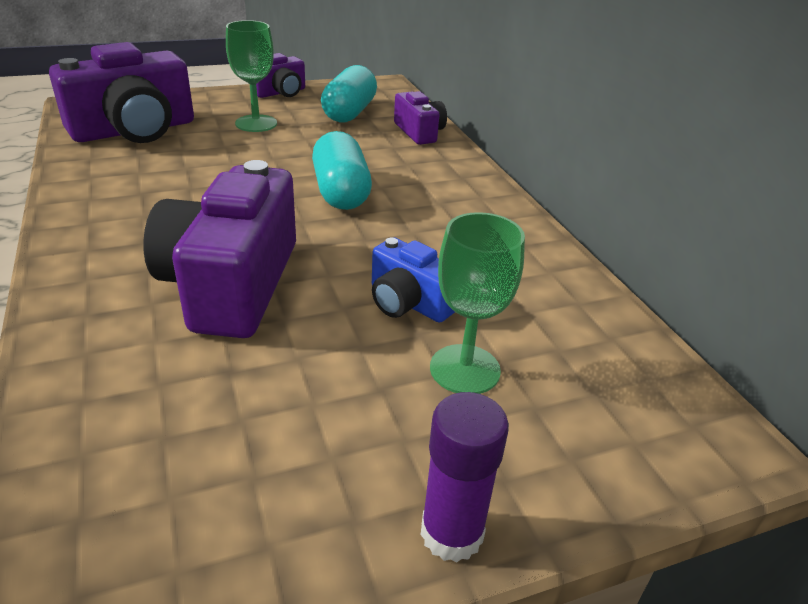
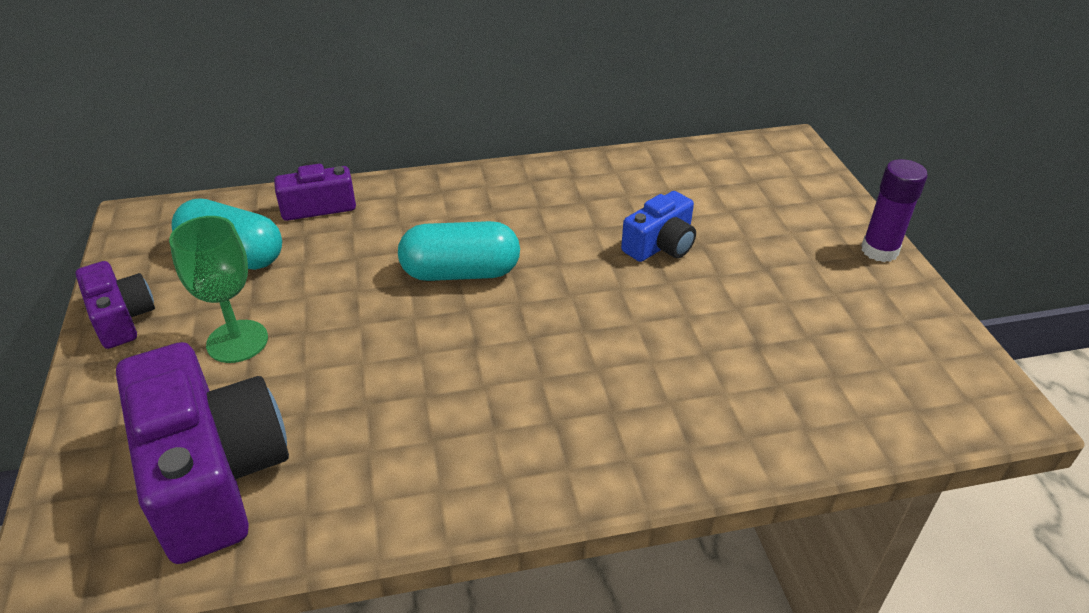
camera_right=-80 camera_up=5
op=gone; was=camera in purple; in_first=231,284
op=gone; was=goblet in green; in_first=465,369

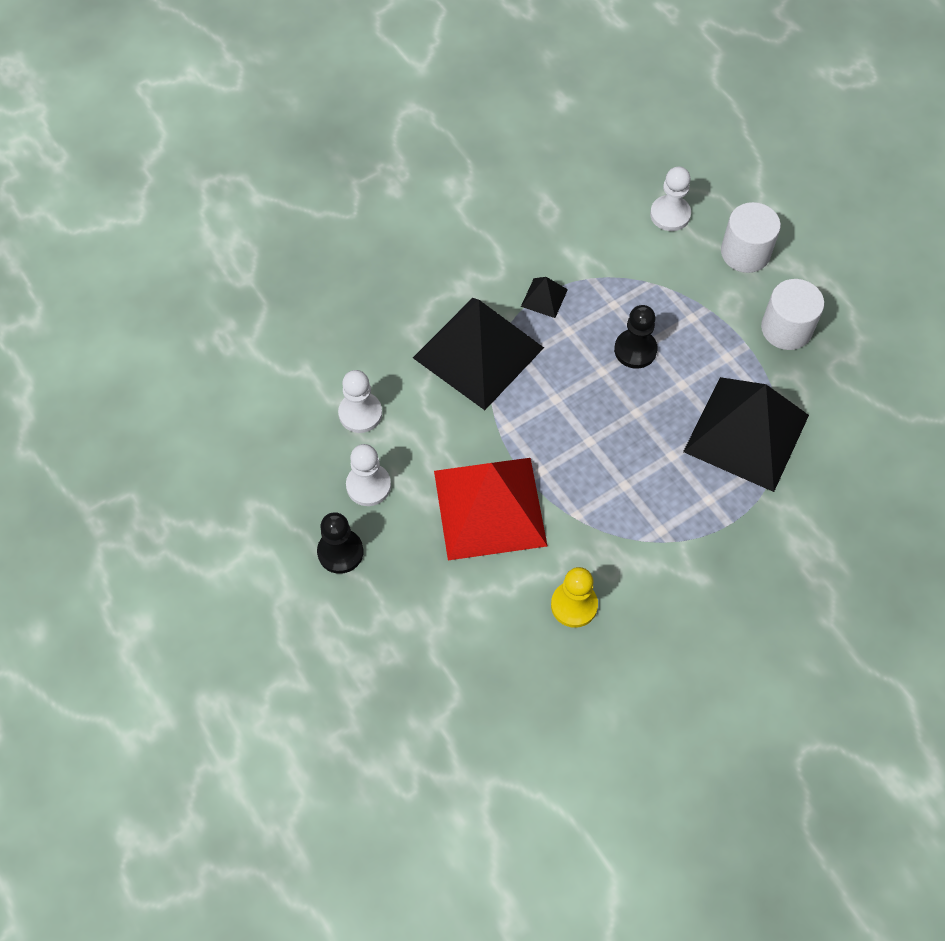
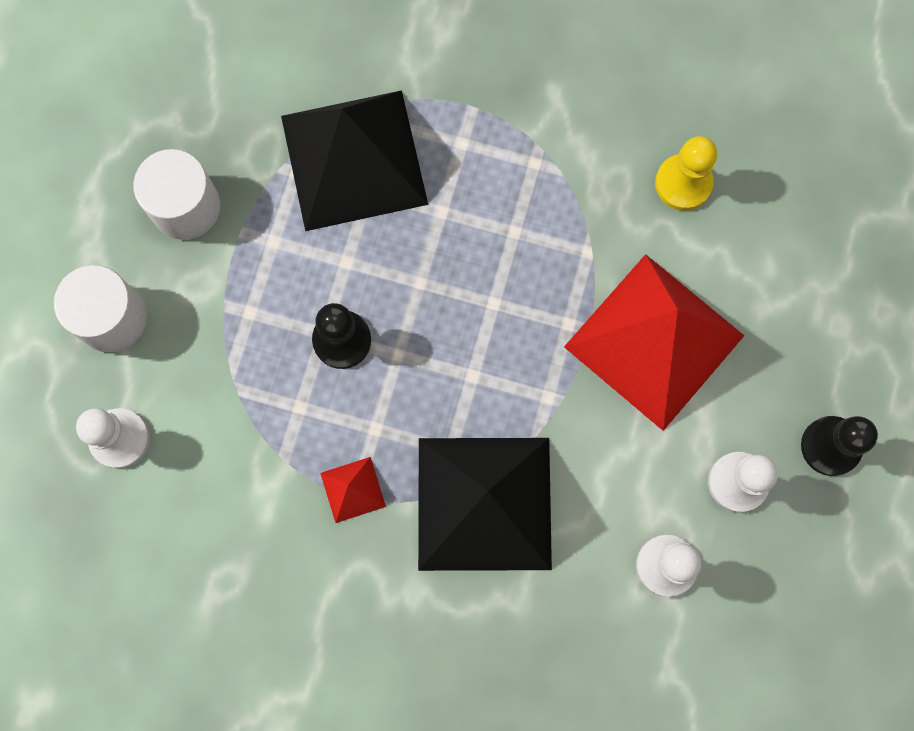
camera_right=-130 camera_up=15
op=repainted; was=pyramid in black; now=pyramid in red; in_first=544,298; in_second=353,489

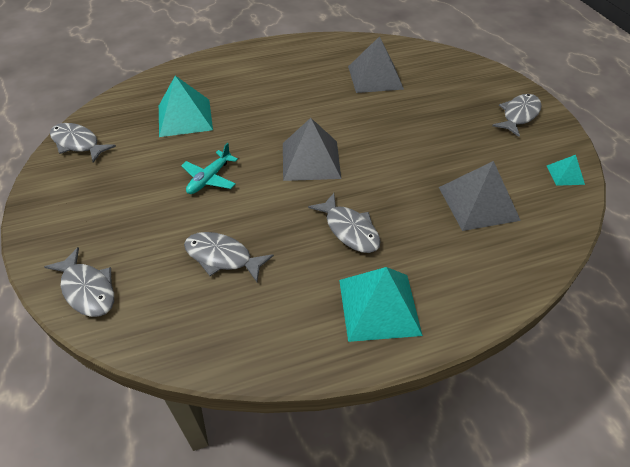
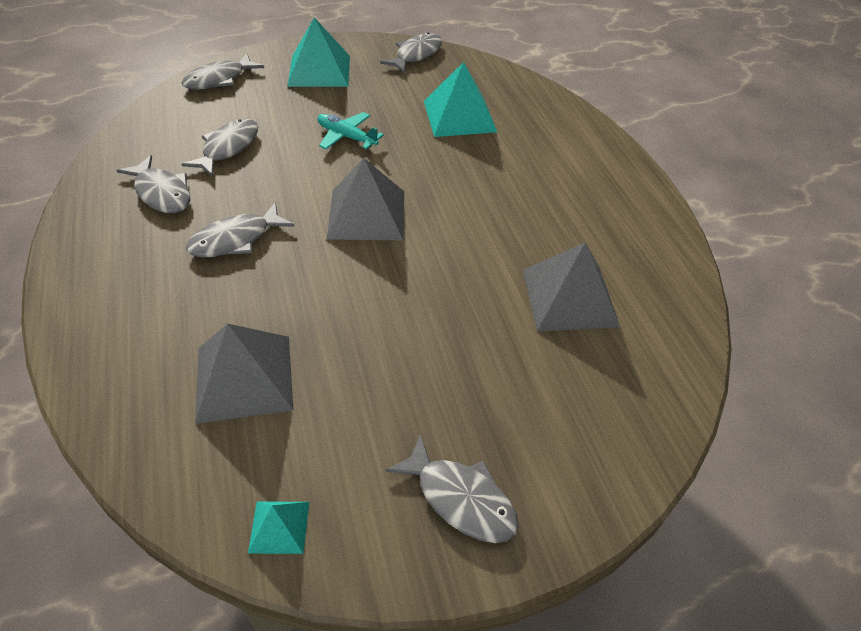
camera_right=90 camera_up=0
op=new; now=fish in grey; in_second=162,193
op=shifted; was=pyramid in turquoise; in_first=379,306; in_second=319,70

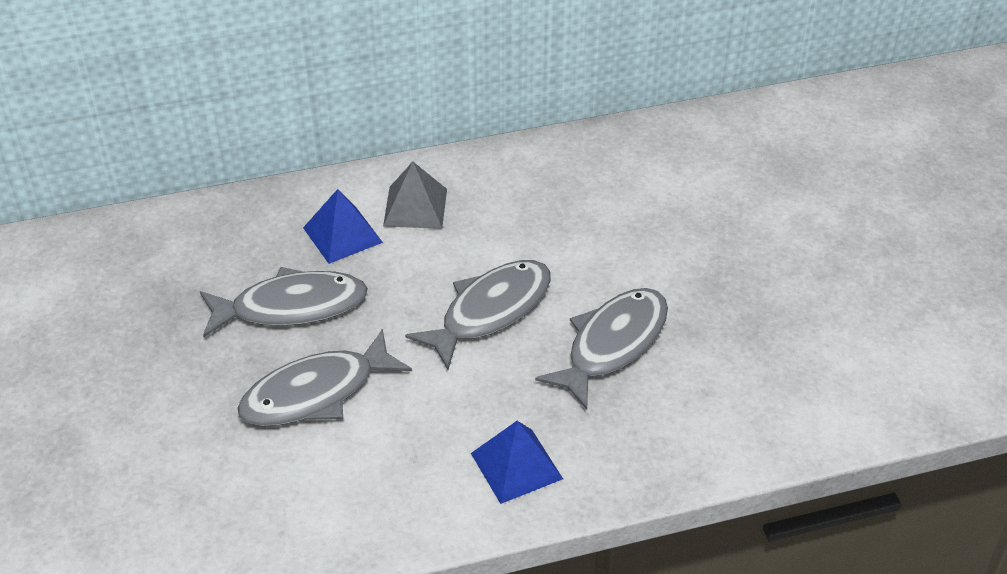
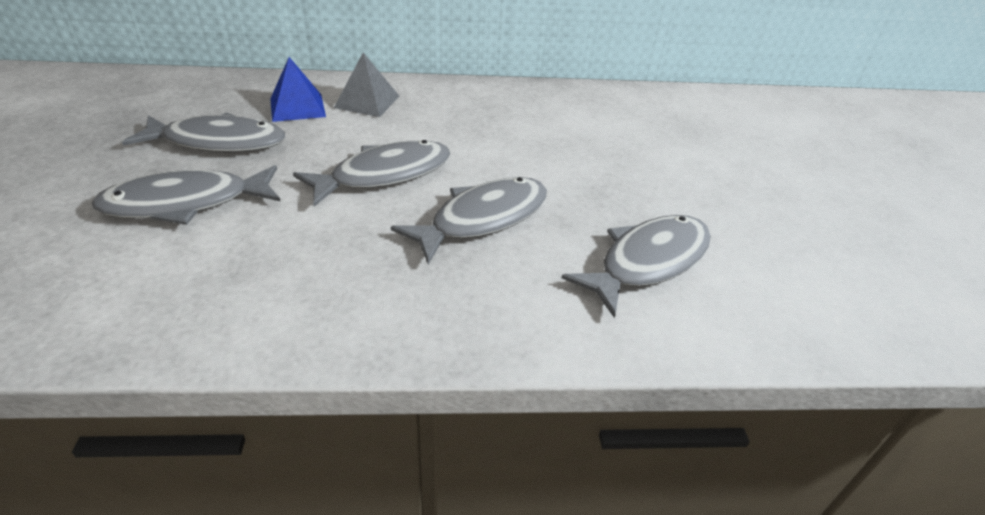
camera_right=10 camera_up=-5
op=gone; was=pyramid in blue; in_first=516,466
op=new; now=fish in grey; in_second=648,262

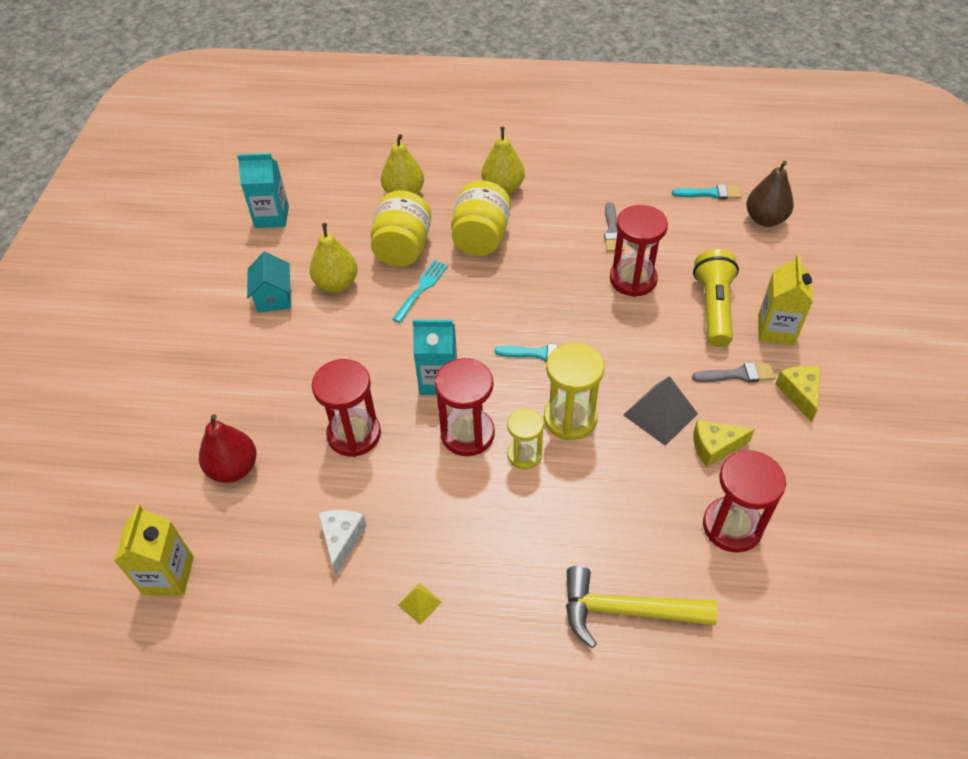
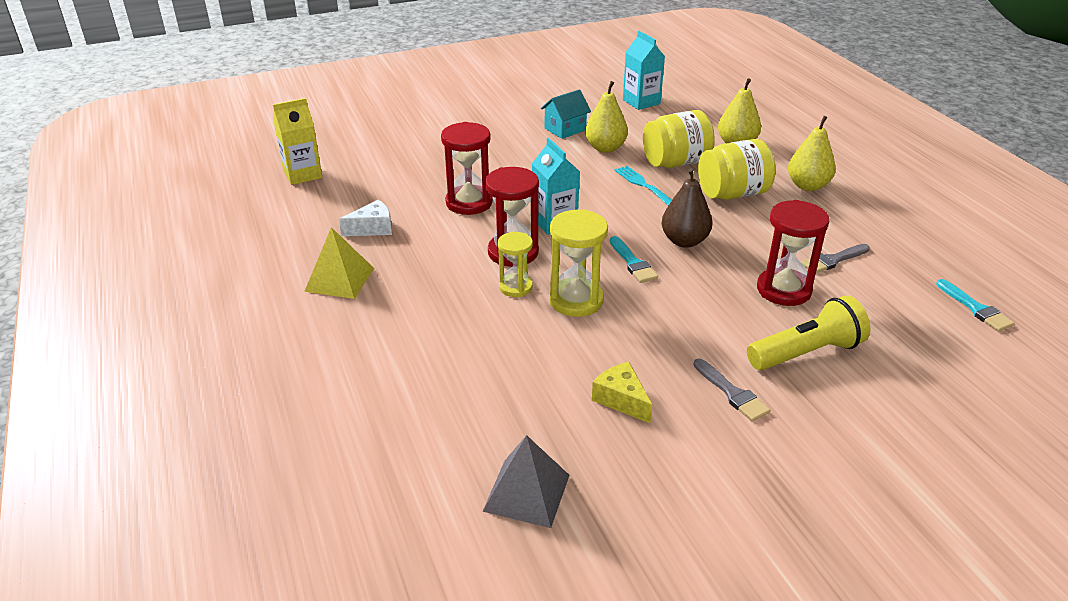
camera_right=60 camera_up=-15
op=gone; was=pear in red; in_first=234,468
op=gone; was=hammer in yellow; in_first=625,611
op=gone; was=hourglass in red; in_first=732,526
op=gone; was=carton in yellow; in_first=776,330
op=gone; was=cheese in yellow; in_first=799,393
op=shifted; was=pyramid in grey; in_first=660,414; in_second=527,493
op=shifted; was=pear in brown; in_first=765,219; in_second=684,241
op=rotated; was=fork in turquoise; in_first=422,288; in_second=642,184; clockwise=-120
op=scaled; was=pyramid in yellow; in_first=419,603; in_second=339,279; ratio=1.94

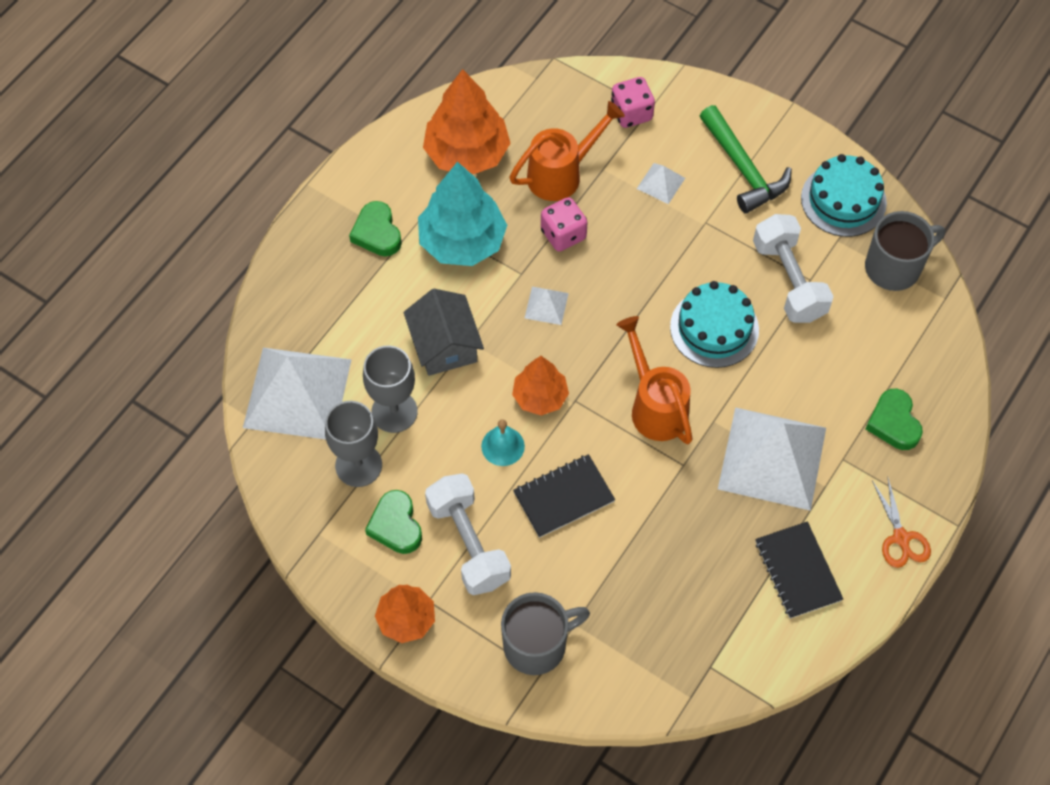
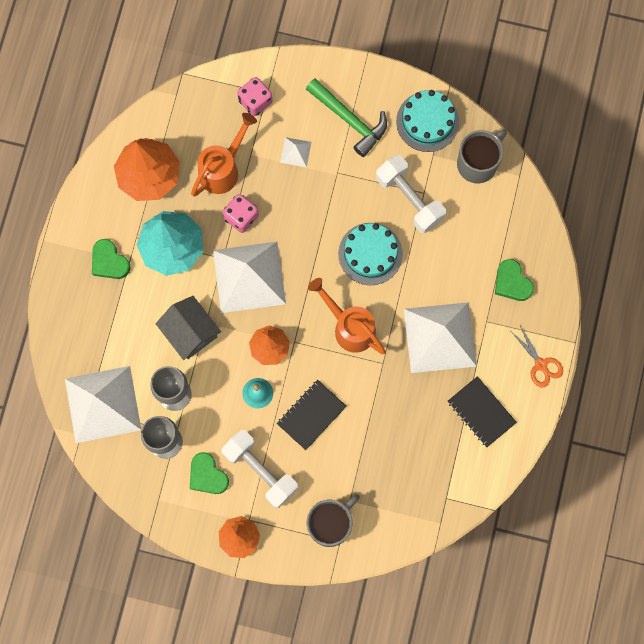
camera_right=-20 camera_up=15
op=scaled; was=pyramid in white; in_first=546,305; in_second=249,277; ratio=2.37

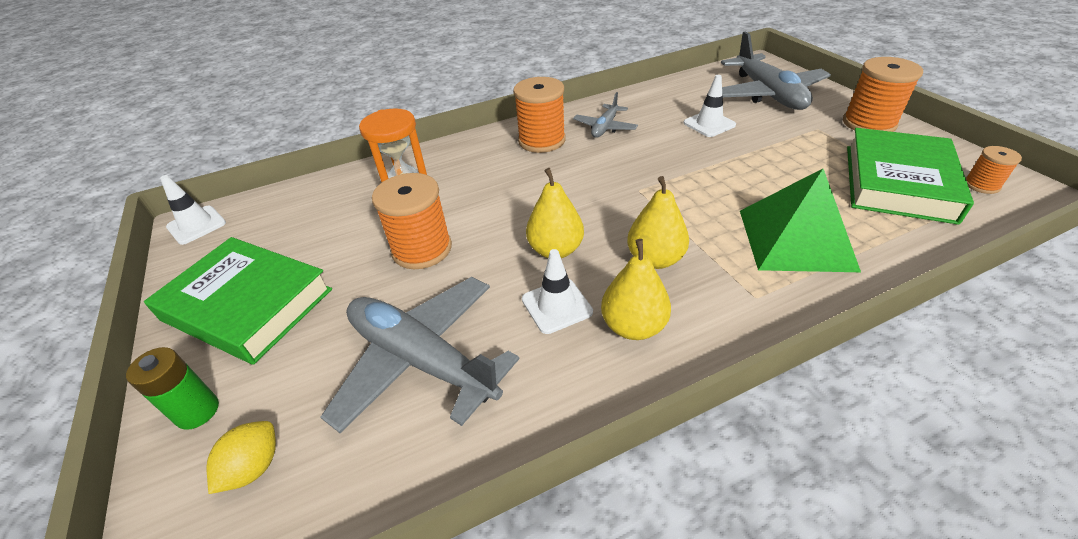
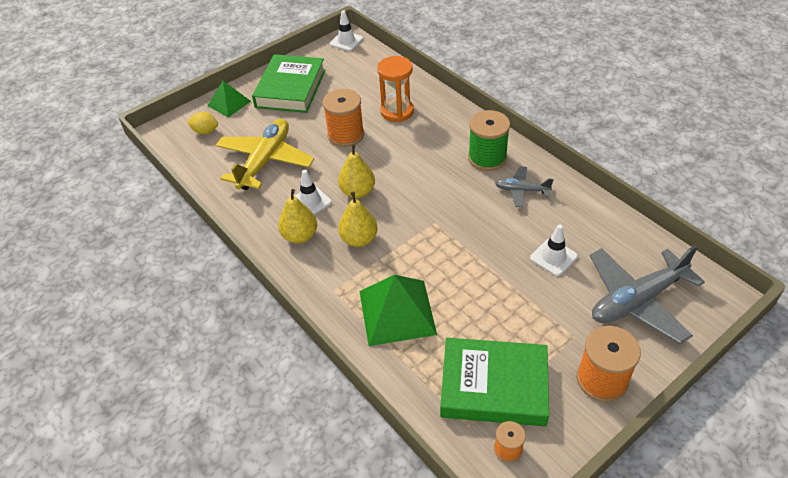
camera_right=75 camera_up=5
op=swapped; was=battery in green; now=pyramid in green; in_first=197,411; in_second=229,103
op=repainted; was=plane in grey; now=plane in yellow; in_first=422,360; in_second=265,161
op=repainted; was=spool in orange; now=spool in green; in_first=542,140; in_second=487,158

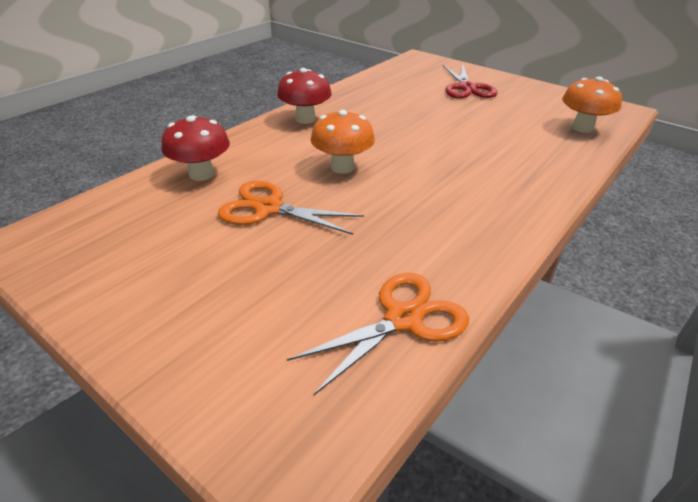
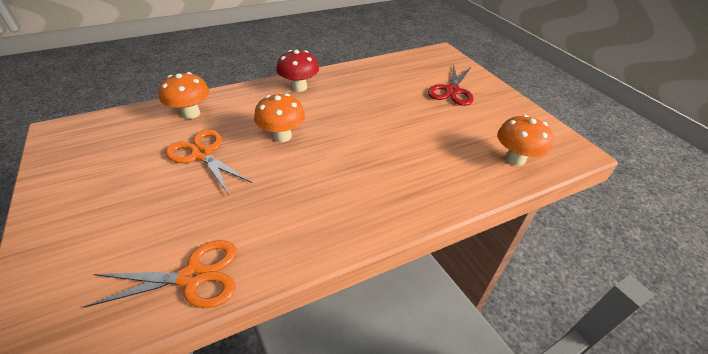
camera_right=25 camera_up=5
op=repainted; was=mushroom in red; now=mushroom in orange; in_first=201,174; in_second=191,113

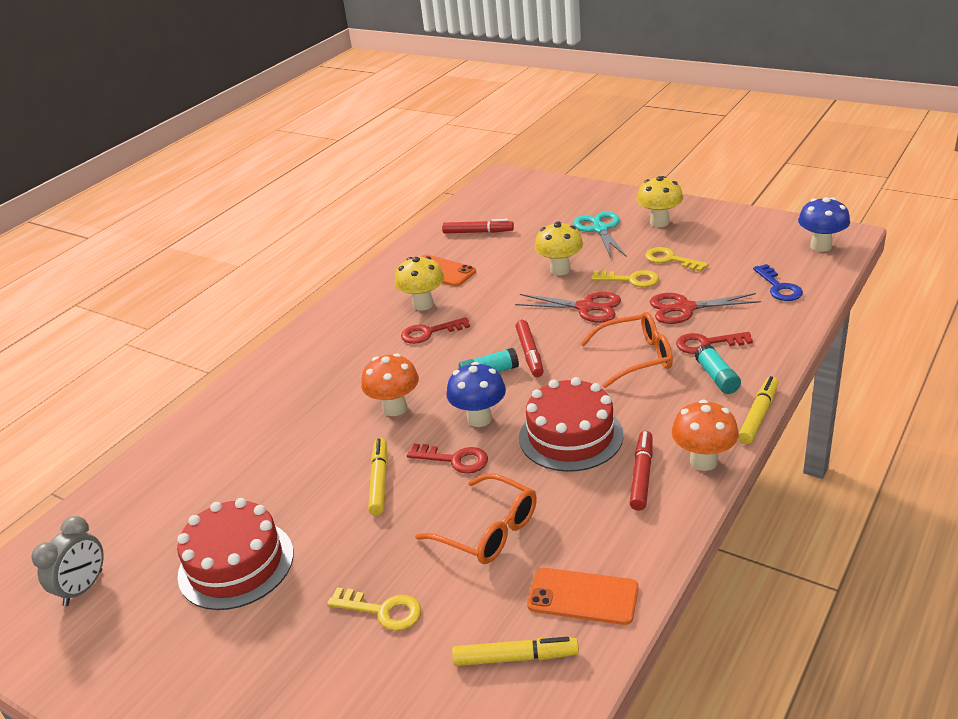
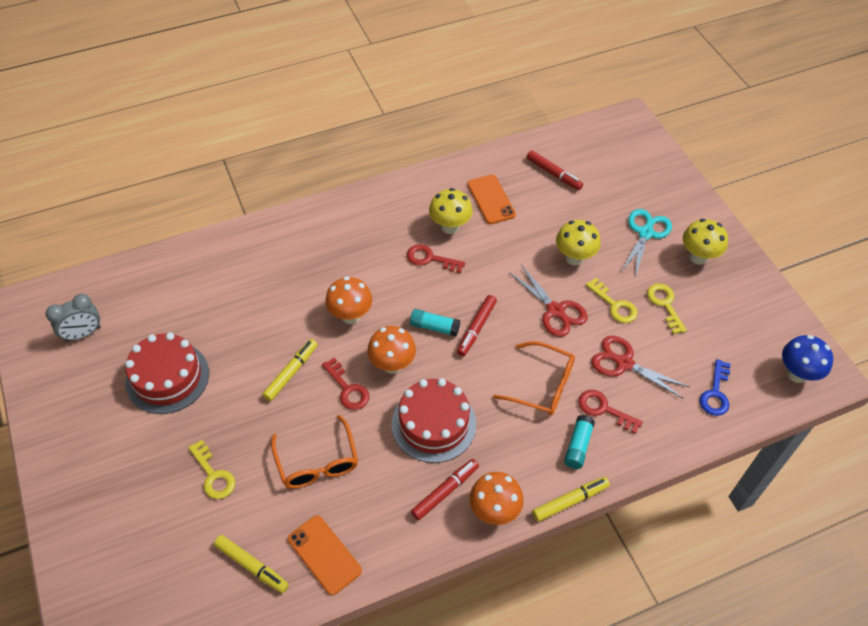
camera_right=30 camera_up=20
op=repainted; was=mushroom in blue; now=mushroom in orange; in_first=479,419; in_second=392,365

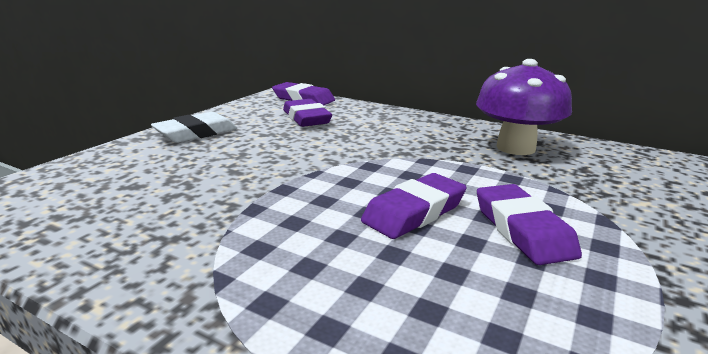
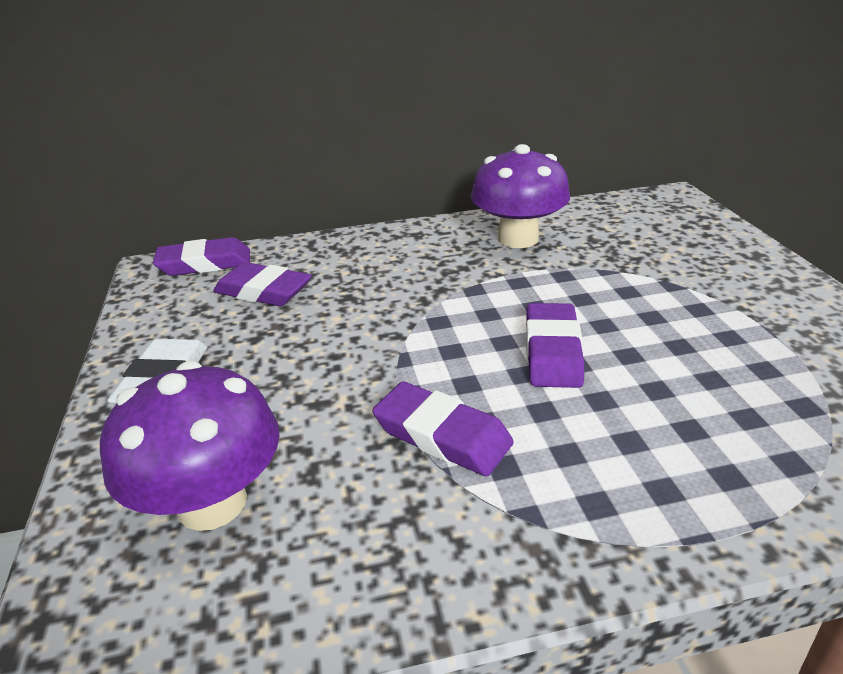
camera_right=-40 camera_up=10
op=new; now=mushroom in purple; in_second=212,503
op=shifted; was=eraser in purple; in_first=522,230; in_second=442,435

